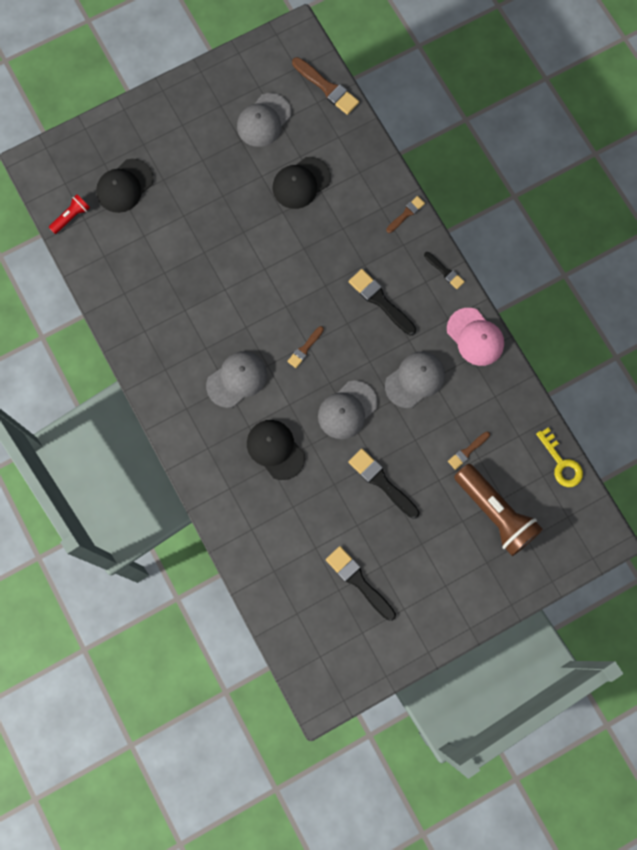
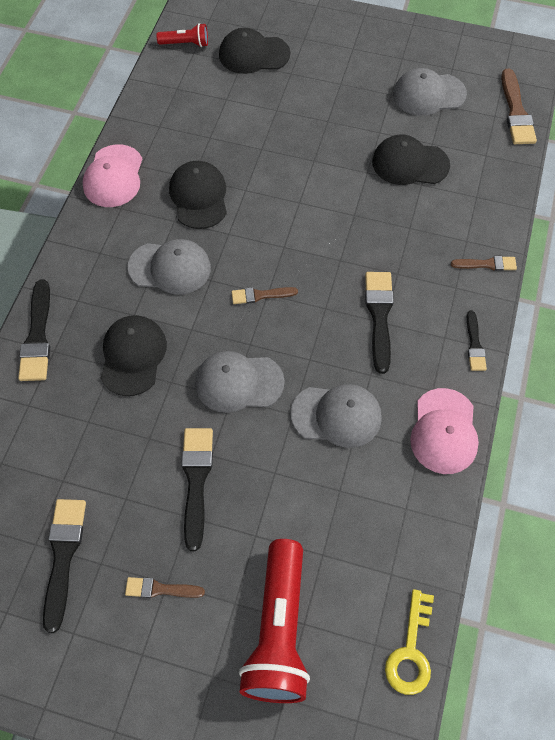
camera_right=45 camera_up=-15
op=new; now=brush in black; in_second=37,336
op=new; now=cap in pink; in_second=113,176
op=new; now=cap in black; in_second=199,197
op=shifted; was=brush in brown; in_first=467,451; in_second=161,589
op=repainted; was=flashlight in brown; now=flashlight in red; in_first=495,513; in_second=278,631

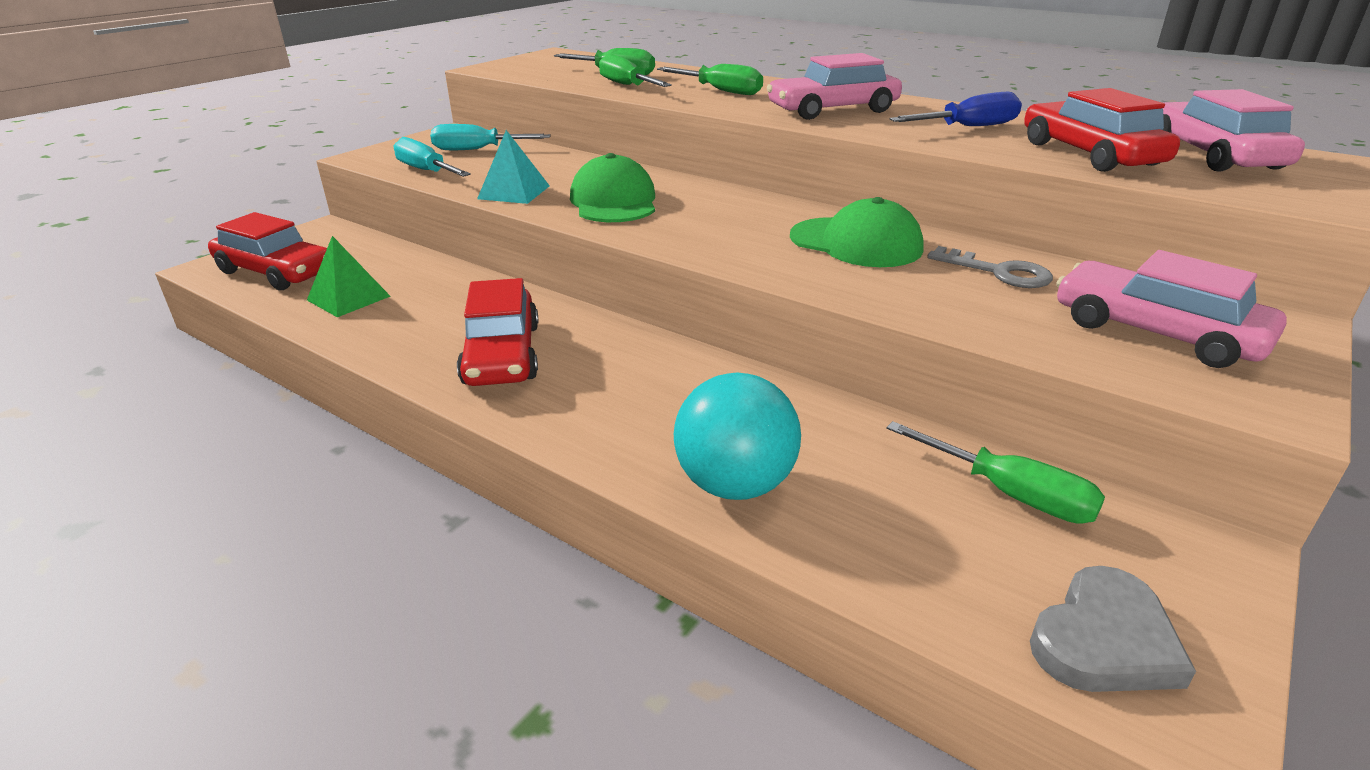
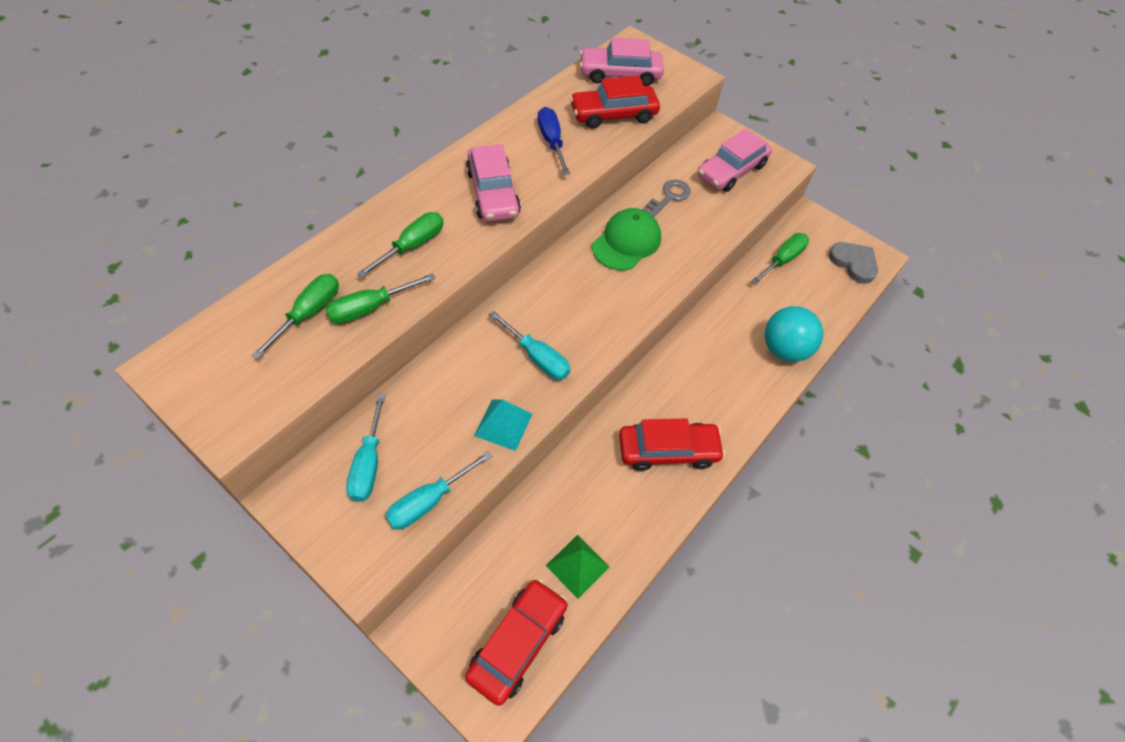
camera_right=-90 camera_up=25
op=swapped; was=cap in green; now=screwdriver in turquoise; in_first=614,201; in_second=537,357

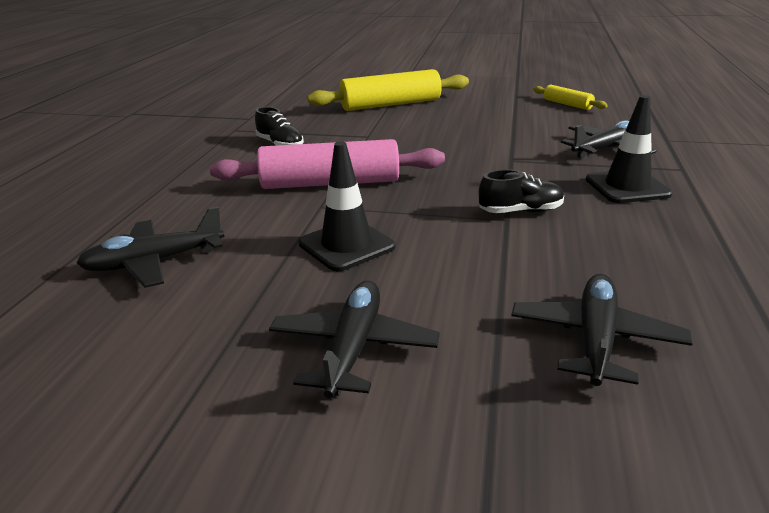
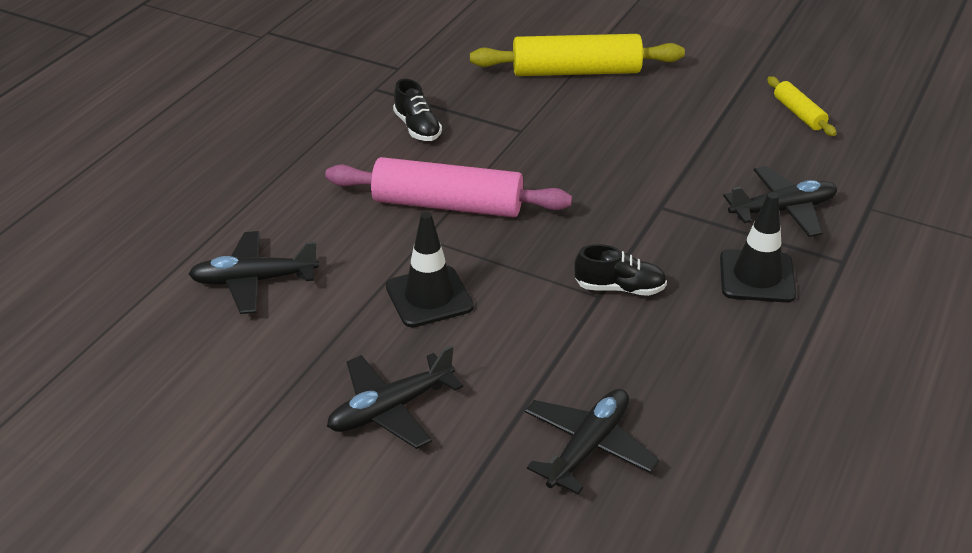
camera_right=15 camera_up=10
op=rotated; was=plane in black; in_first=353,347; in_second=390,409; clockwise=-150

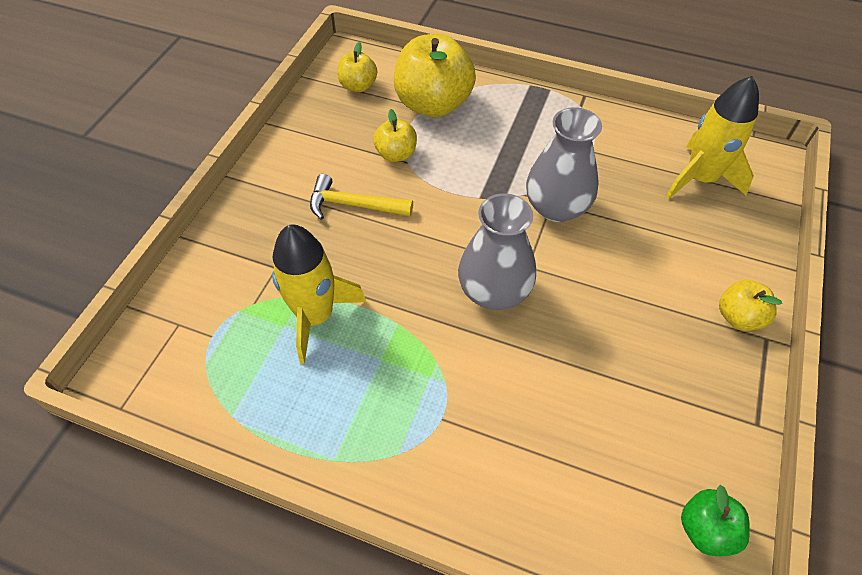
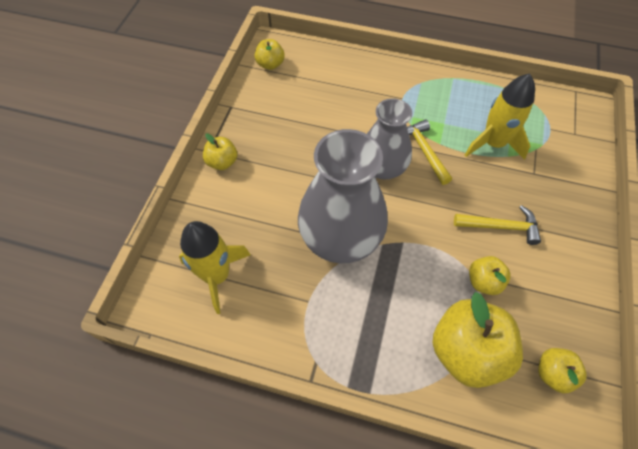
camera_right=175 camera_up=5
op=new; now=hammer in yellow; in_second=424,151
op=repainted; was=apple in green; now=apple in yellow; in_first=705,529; in_second=270,64
op=scaled; was=vase in grey; in_first=556,207; in_second=340,237; ratio=1.53

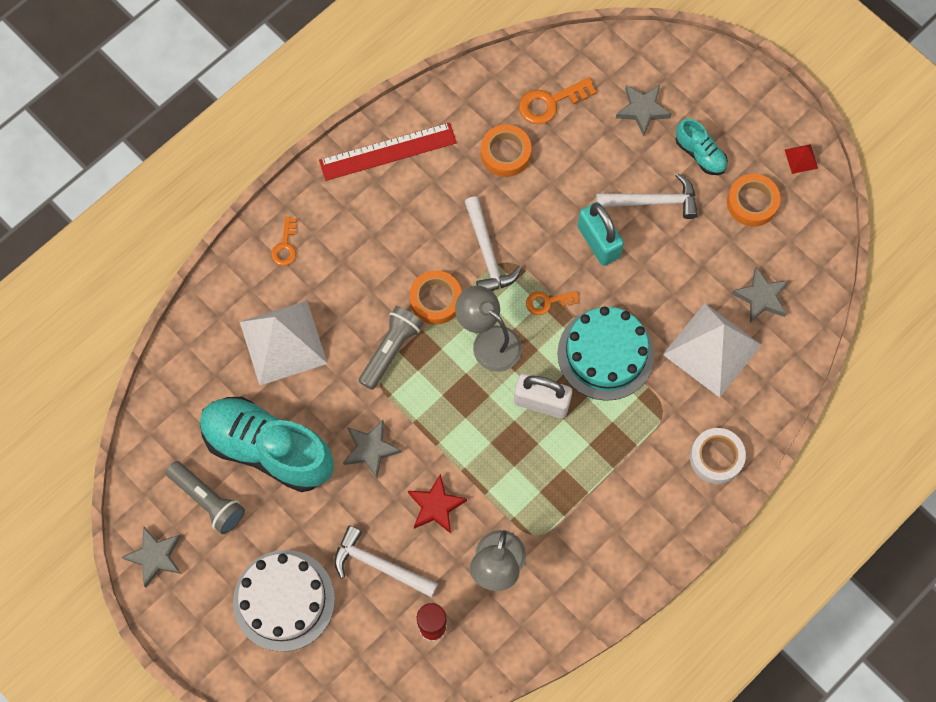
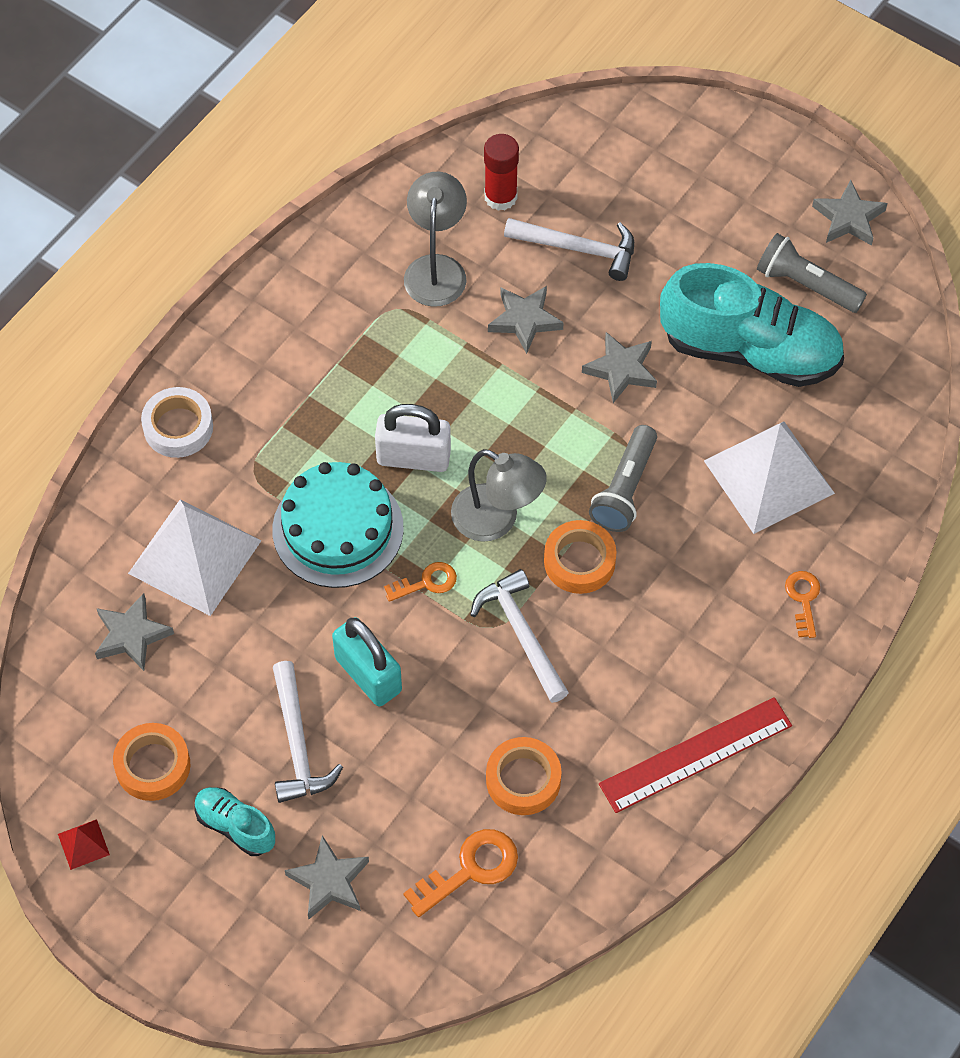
camera_right=170 camera_up=-10
op=gone; was=cake in white; in_first=284,600
op=repainted; was=star in red; now=star in grey; in_first=436,506; in_second=525,320
op=rotated; was=hammer in white; in_first=653,201; in_second=297,744; clockwise=-90

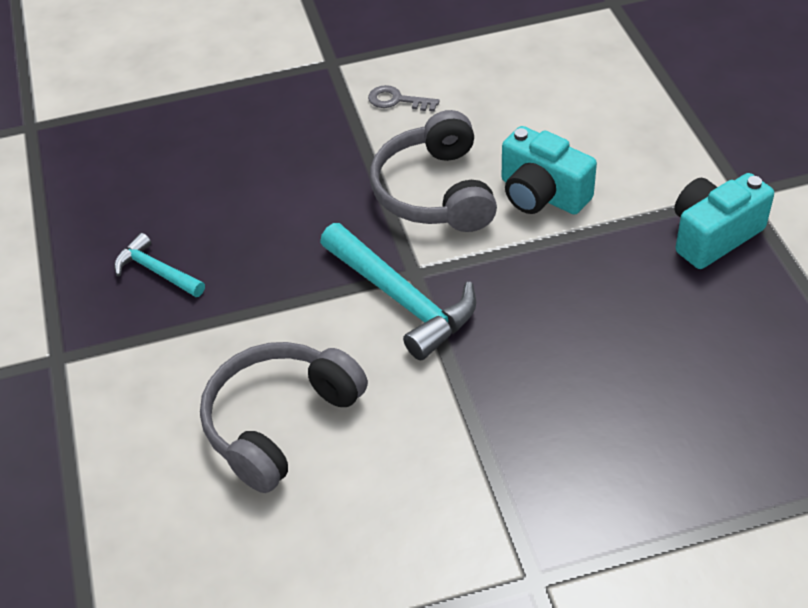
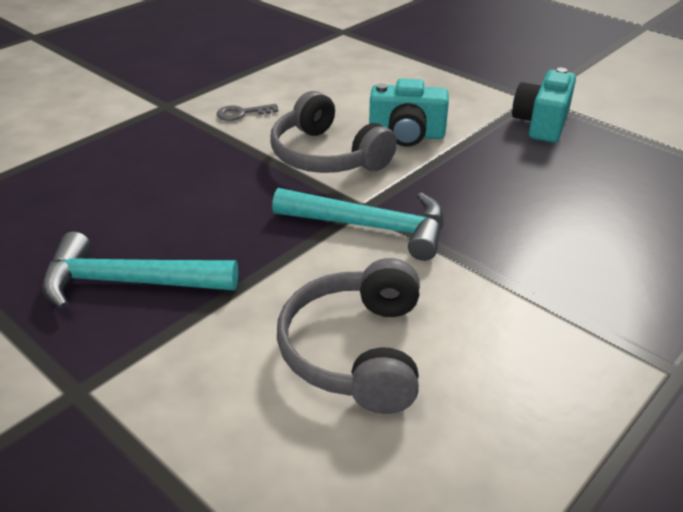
camera_right=-35 camera_up=-10
op=scaled; was=hammer in turquoise; in_first=157,271; in_second=129,282; ratio=1.77

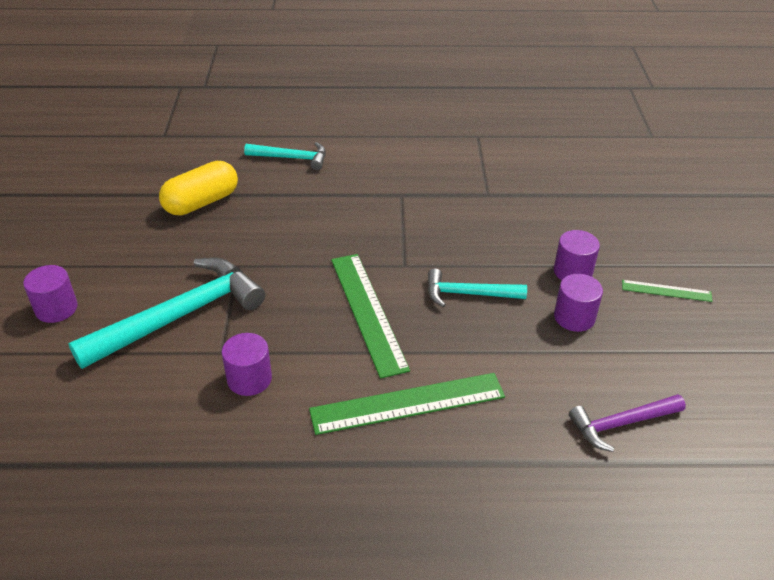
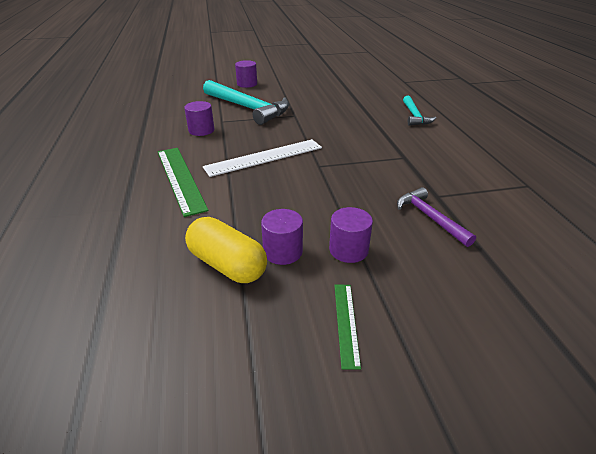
camera_right=80 camera_up=-5
op=gone; was=hammer in turquoise; in_first=468,294
op=shifted; was=capsule in yellow; in_first=201,202; in_second=227,265
op=shifted; was=hammer in purple; in_first=621,424; in_second=430,218
op=repainted; was=ruler in green; now=ruler in white; in_first=367,312; in_second=264,157

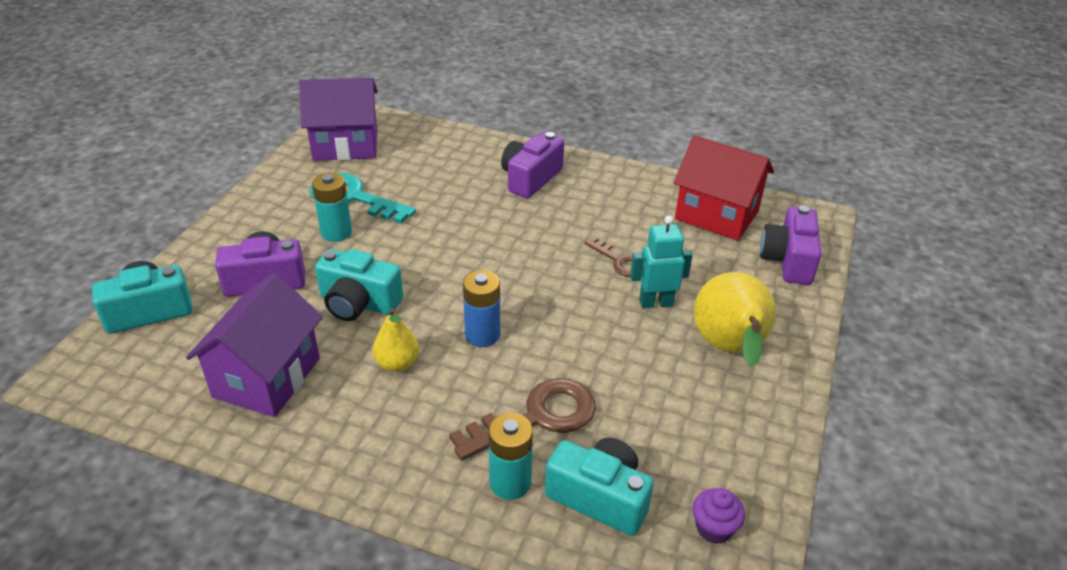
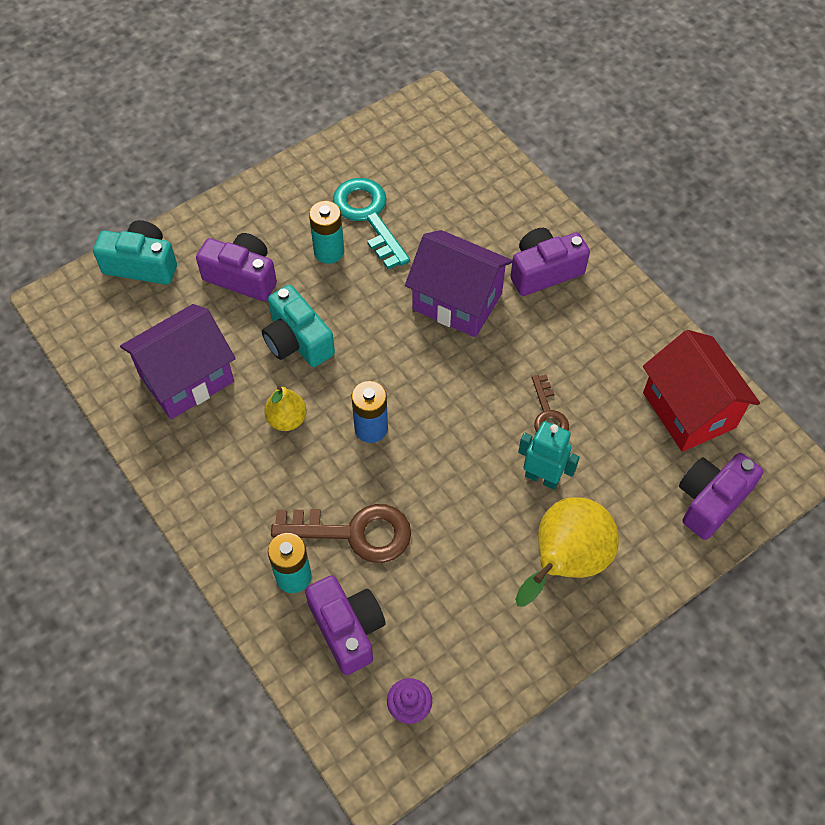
camera_right=35 camera_up=20
op=shifted; was=house in purple; in_first=345,145; in_second=457,301
op=repainted; was=camera in turquoise; now=camera in purple; in_first=599,497; in_second=347,629

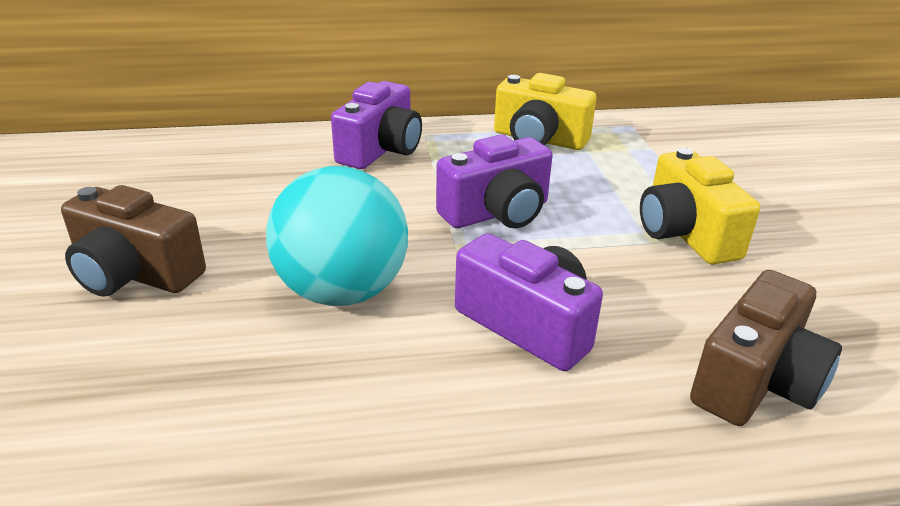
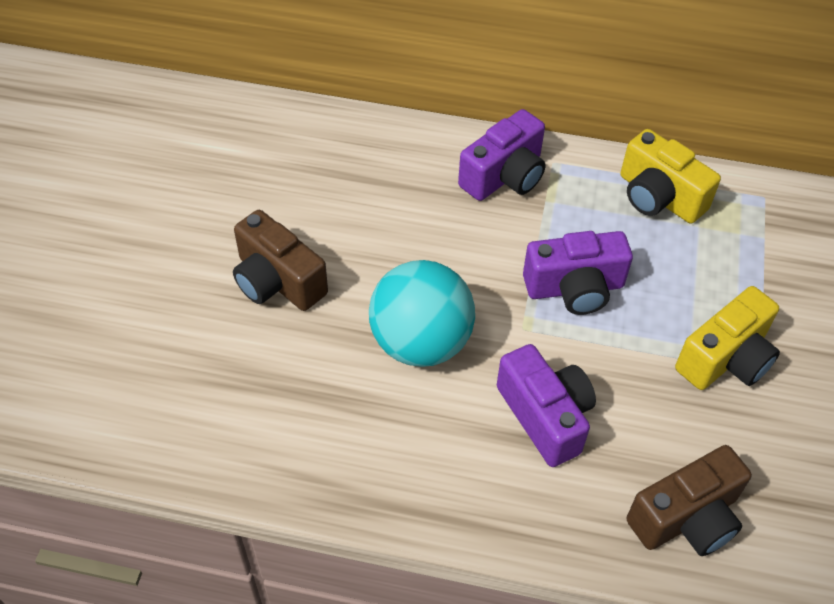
camera_right=20 camera_up=20
op=rotated; was=camera in yellow; in_first=685,234; in_second=726,359; clockwise=-135

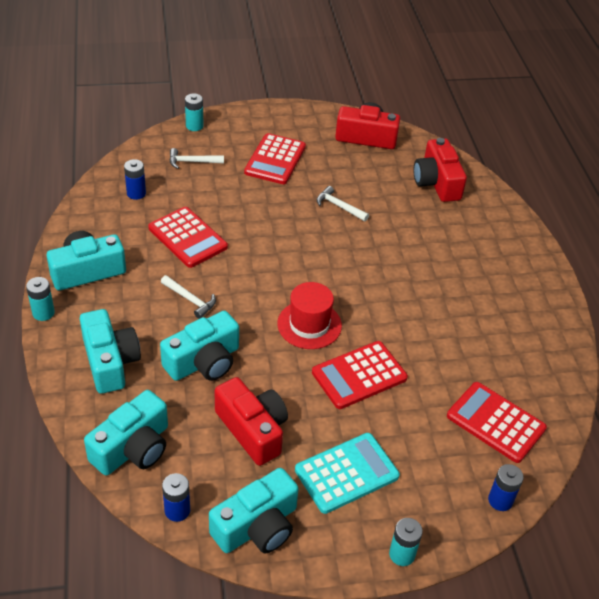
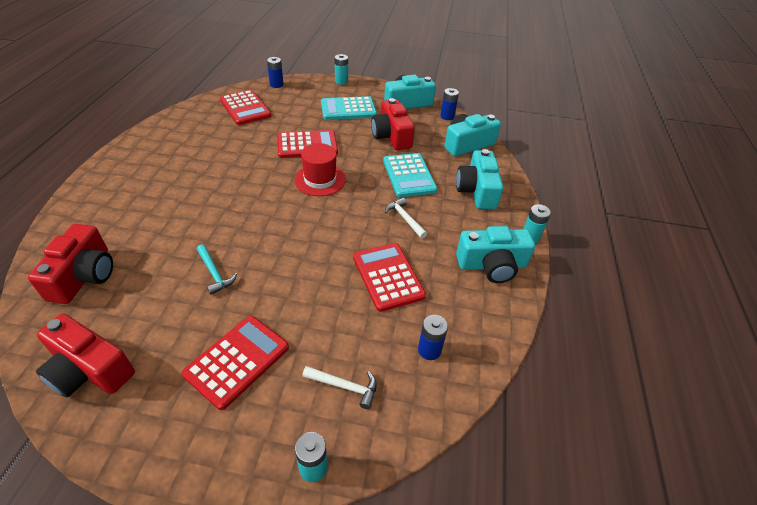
camera_right=-160 camera_up=0
op=swapped; was=camera in turquoise; now=calculator in turquoise; in_first=204,361; in_second=409,175
op=repainted; was=hammer in white; now=hammer in turquoise; in_first=339,206; in_second=214,273

